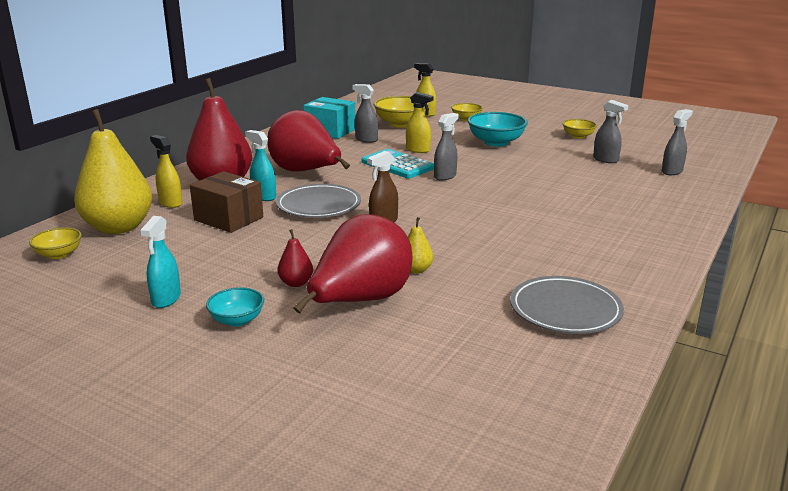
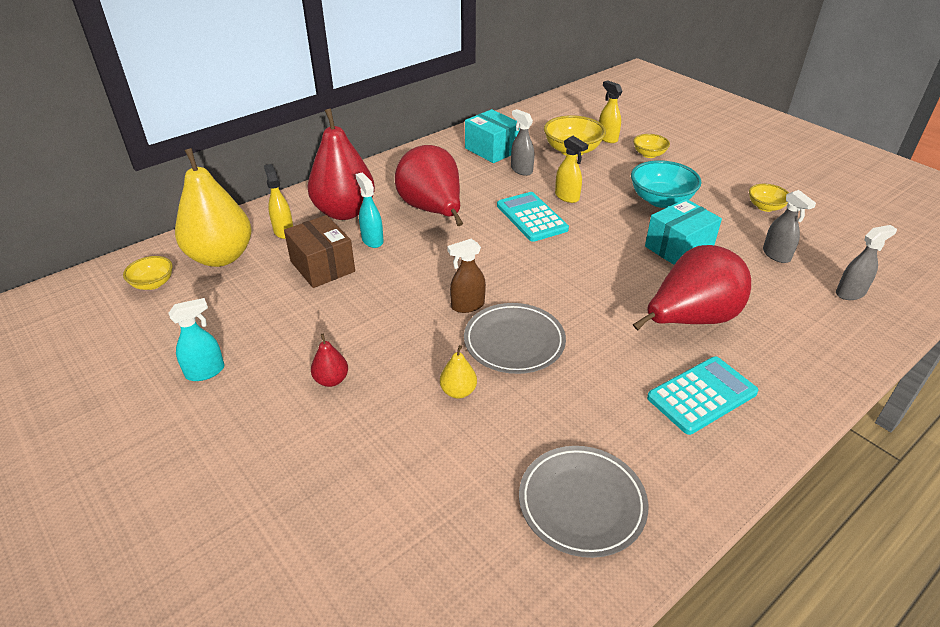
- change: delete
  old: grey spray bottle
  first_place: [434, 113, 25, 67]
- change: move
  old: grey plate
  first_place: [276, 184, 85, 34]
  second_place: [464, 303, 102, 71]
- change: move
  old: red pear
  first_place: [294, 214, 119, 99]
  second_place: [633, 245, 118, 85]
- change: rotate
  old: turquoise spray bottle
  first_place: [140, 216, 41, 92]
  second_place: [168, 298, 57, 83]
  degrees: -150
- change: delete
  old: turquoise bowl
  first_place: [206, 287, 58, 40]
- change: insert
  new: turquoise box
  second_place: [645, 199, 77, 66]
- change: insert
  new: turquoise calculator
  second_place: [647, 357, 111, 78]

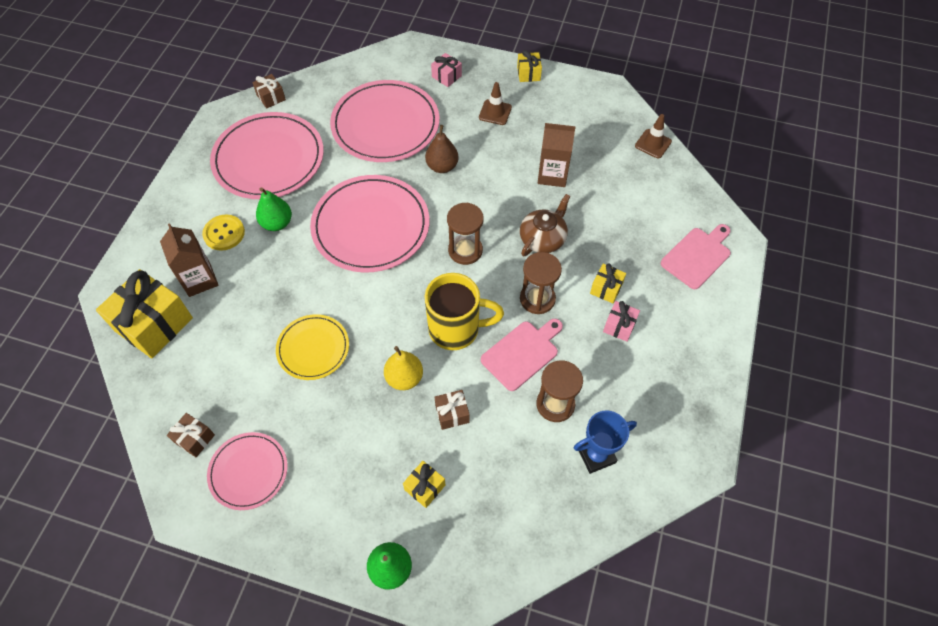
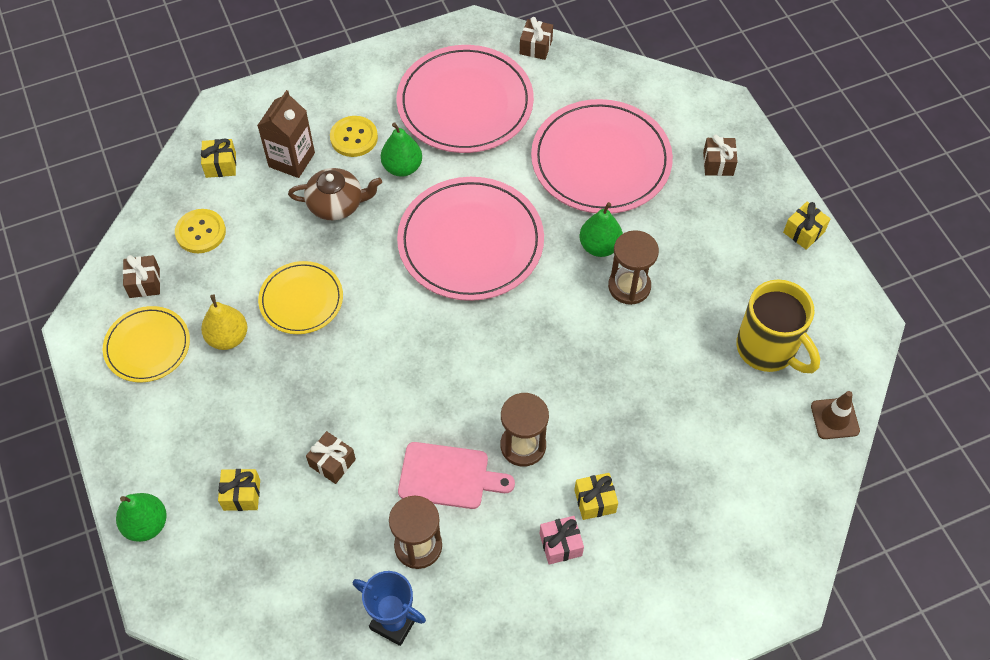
- change: recolor
  old: pink gift
  new: brown gift
  first_place: [431, 53, 31, 34]
  second_place: [703, 135, 35, 41]
- change: delete
  old: brown traffic cone
  first_place: [479, 82, 33, 43]
- change: delete
  old: brown carton
  first_place: [538, 123, 38, 64]
- change: recolor
  old: brown pear
  new: green pear
  first_place: [425, 125, 34, 48]
  second_place: [580, 202, 43, 55]
- change: move
  old: brown teapot
  first_place: [520, 194, 50, 62]
  second_place: [288, 168, 94, 52]
- change: move
  old: brown hourglass
  first_place: [447, 203, 37, 62]
  second_place: [608, 230, 51, 75]
- change: delete
  old: pink cutting board
  first_place: [661, 224, 70, 65]
- change: resize
  old: yellow gift
  first_place: [96, 269, 97, 89]
  second_place: [201, 138, 35, 40]
  factor: 0.48
- change: move
  old: yellow mug
  first_place: [425, 273, 79, 77]
  second_place: [736, 280, 84, 93]
- change: move
  old: yellow pear
  first_place: [384, 346, 39, 44]
  second_place: [201, 295, 46, 55]
- change: recolor
  old: pink plate
  new: yellow plate
  first_place: [207, 432, 81, 78]
  second_place: [103, 306, 87, 76]
- change: insert
  new: yellow button
  second_place: [175, 209, 51, 44]

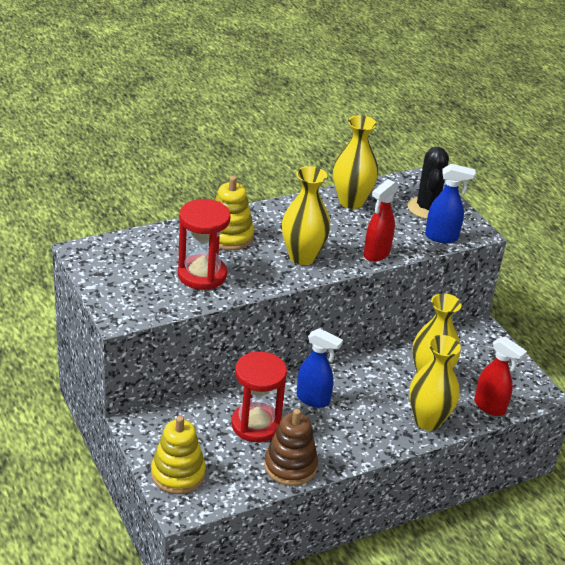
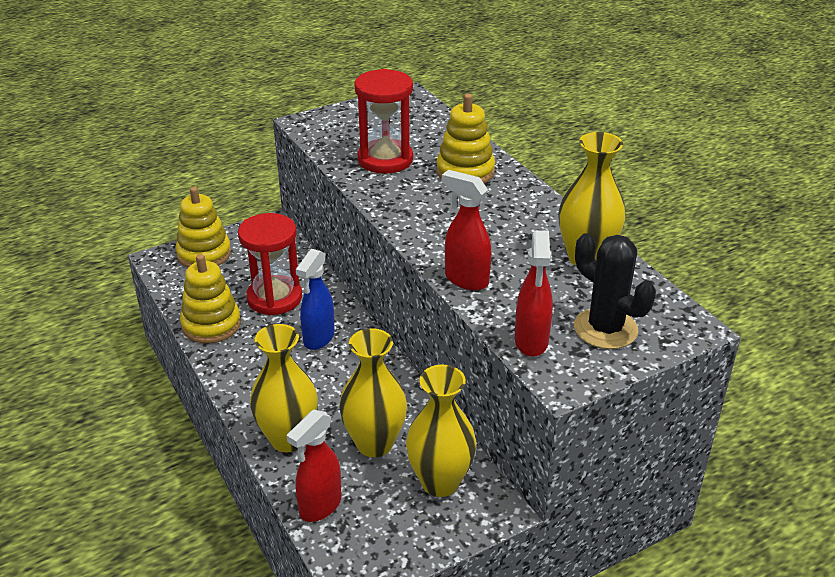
- change: rotate
  old: black cactus
  first_place: [407, 147, 42, 72]
  second_place: [574, 233, 82, 116]
  degrees: 45
- change: recolor
  old: blue spray bottle
  new: red spray bottle
  first_place: [425, 164, 51, 79]
  second_place: [515, 230, 38, 127]
- change: move
  old: yellow vase
  first_place: [282, 166, 49, 99]
  second_place: [406, 365, 71, 132]
- change: recolor
  old: brown stacking toy
  new: yellow stacking toy
  first_place: [264, 409, 54, 77]
  second_place: [180, 254, 61, 89]

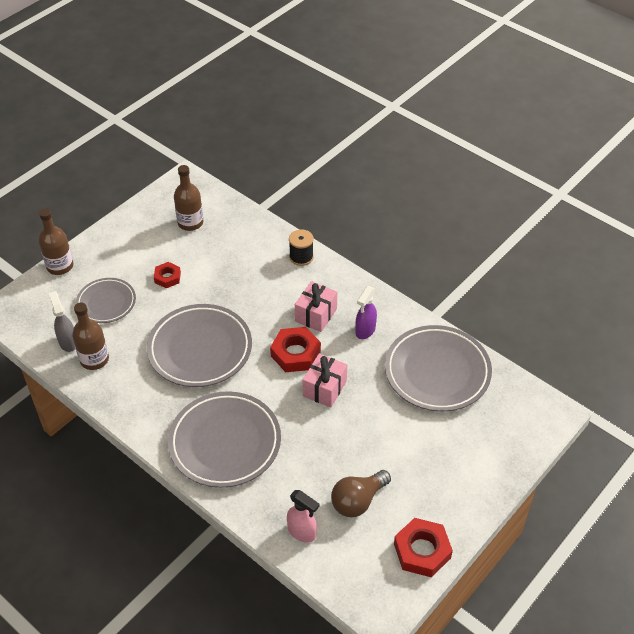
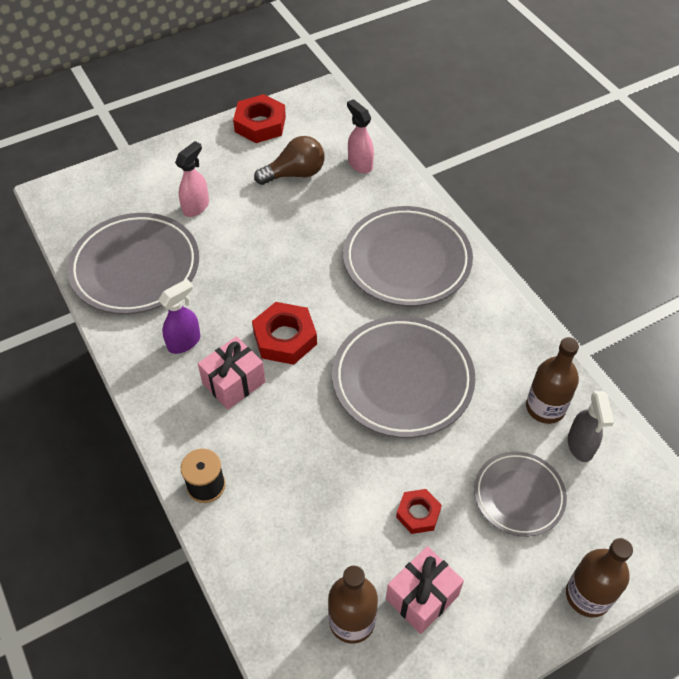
- change: move
  old: pink gift
  first_place: [303, 353, 44, 55]
  second_place: [386, 546, 78, 88]
- change: insert
  new: pink spray bottle
  second_place: [175, 141, 34, 76]

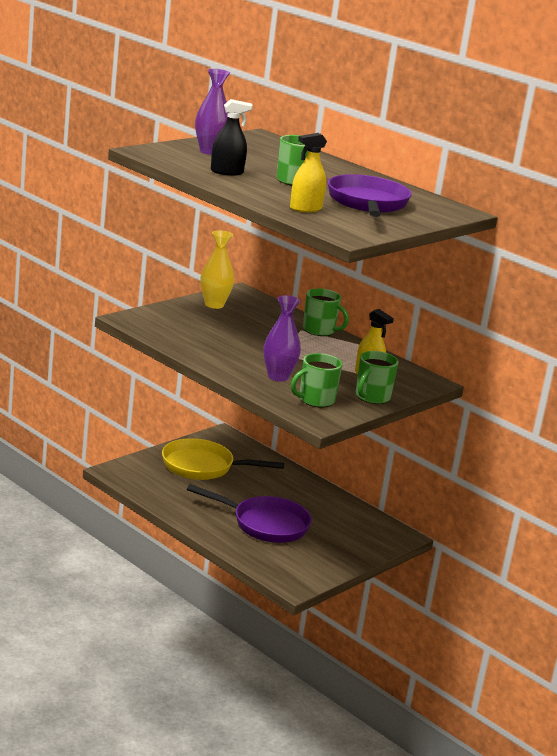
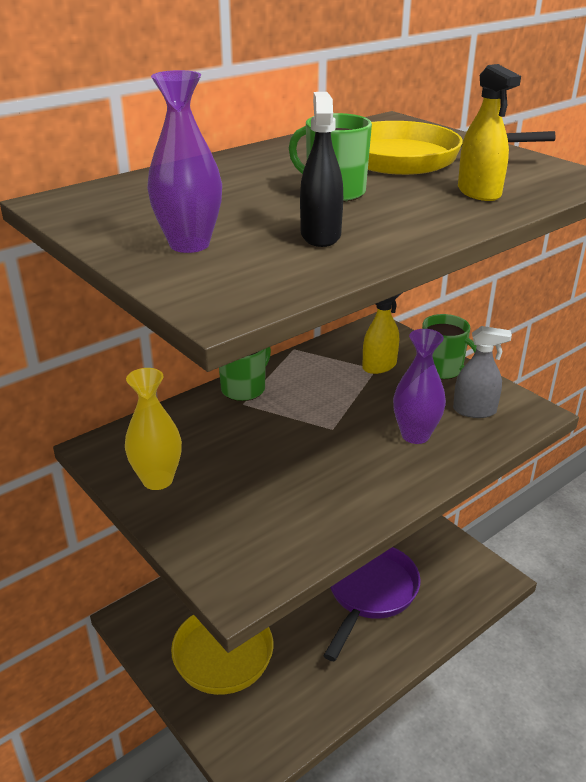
- change: recolor
  old: purple pan
  new: yellow pan
  first_place: [328, 174, 84, 43]
  second_place: [368, 121, 188, 54]
- change: replace
  old: green mug
  new: grey spray bottle
  first_place: [291, 353, 51, 55]
  second_place: [453, 326, 59, 92]

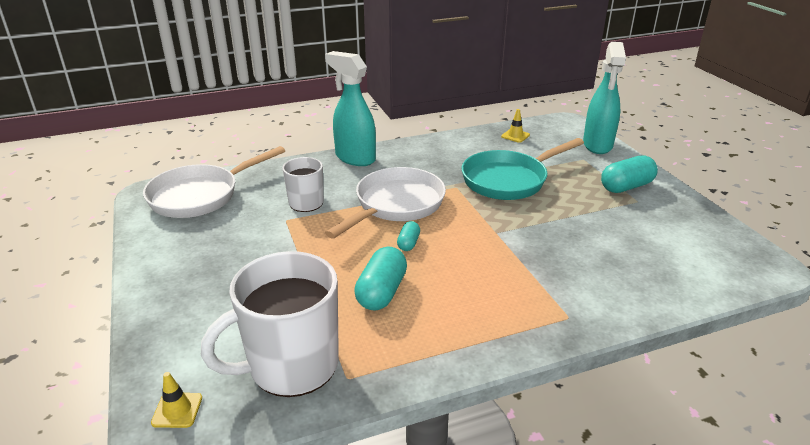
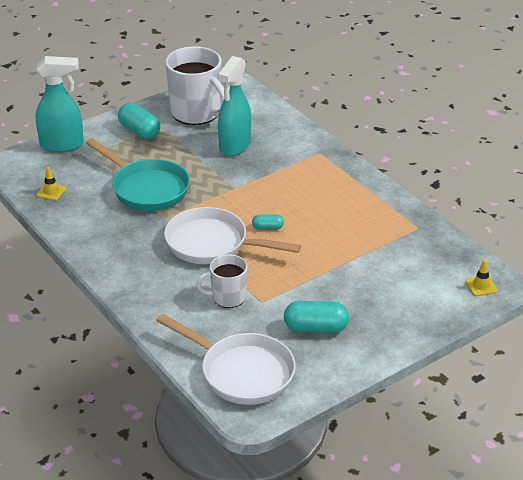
- change: move
  old: turquoise spray bottle
  first_place: [325, 51, 51, 115]
  second_place: [218, 56, 33, 100]
- change: move
  old: turquoise capsule
  first_place: [354, 247, 53, 64]
  second_place: [284, 301, 65, 32]
- change: move
  old: white mug
  first_place: [201, 251, 138, 146]
  second_place: [165, 47, 59, 78]

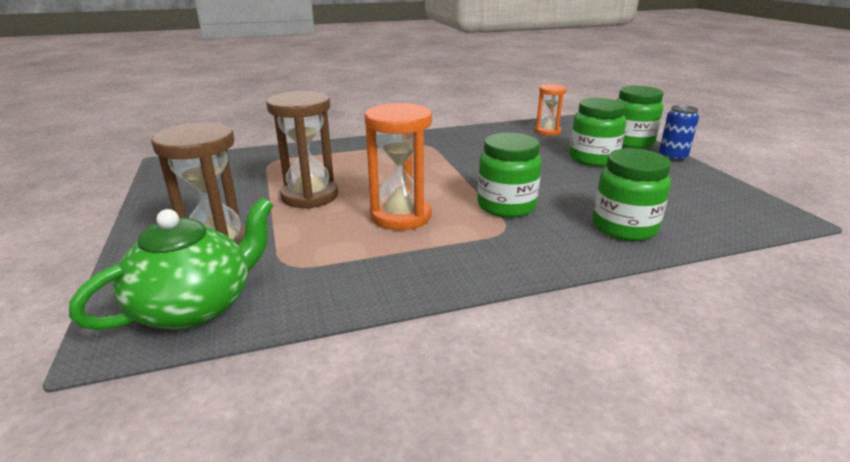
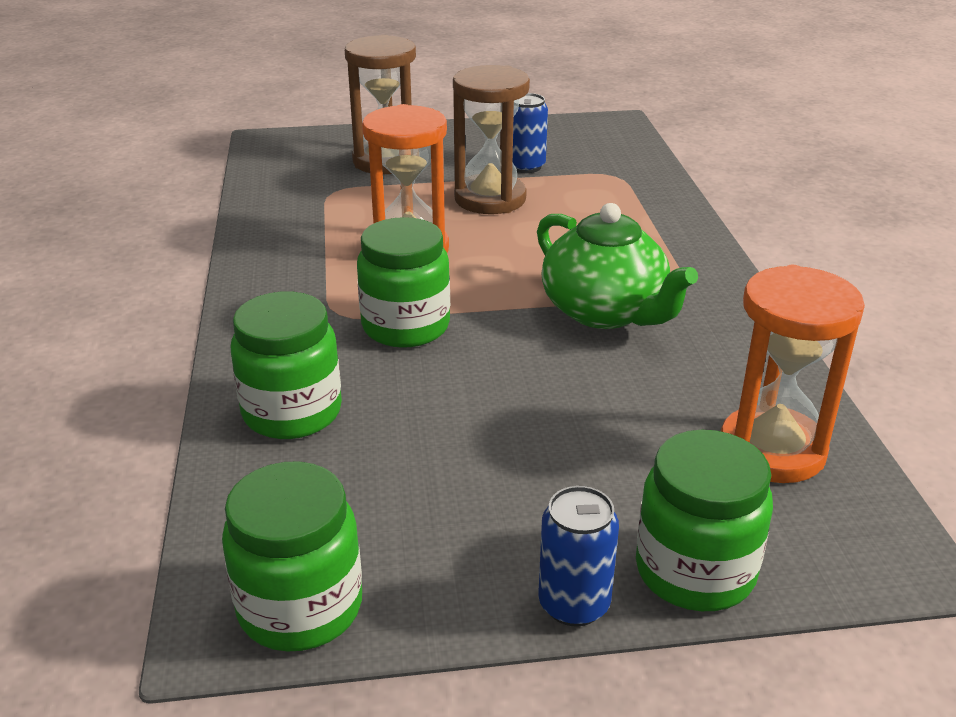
- change: resize
  old: orange hourglass
  first_place: [535, 84, 32, 52]
  second_place: [721, 265, 144, 218]
  factor: 1.65
- change: move
  old: green jar
  first_place: [569, 98, 57, 68]
  second_place: [222, 461, 140, 190]
- change: move
  old: green teapot
  first_place: [69, 197, 205, 133]
  second_place: [537, 203, 161, 126]
- change: insert
  new: blue can
  second_place: [513, 93, 35, 80]

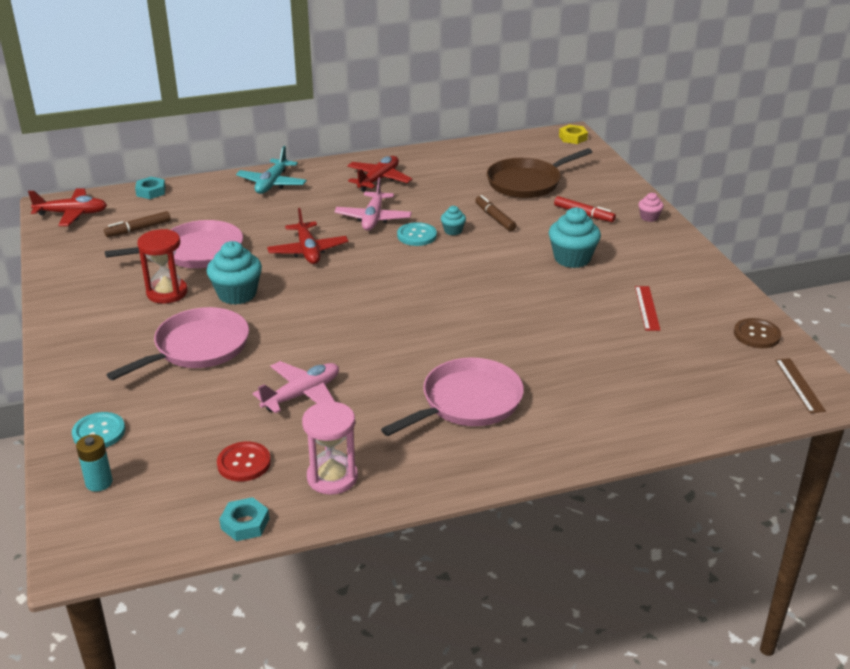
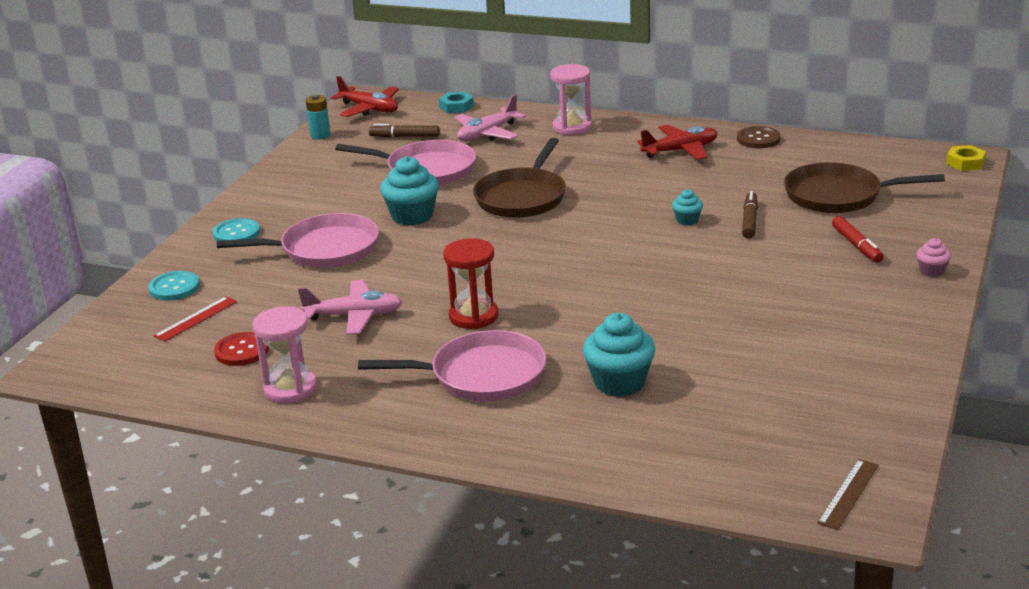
- change: replace
  old: turquoise plane
  new: pink hourglass
  first_place: [236, 146, 71, 48]
  second_place: [550, 64, 42, 71]
- change: move
  old: pink plane
  first_place: [334, 177, 78, 54]
  second_place: [454, 94, 72, 47]
- change: move
  old: turquoise cupcake
  first_place: [549, 207, 52, 61]
  second_place: [583, 313, 72, 84]
- change: replace
  old: red plane
  new: brown pan
  first_place: [267, 208, 81, 56]
  second_place: [473, 138, 93, 80]
- change: move
  old: turquoise button
  first_place: [397, 222, 40, 24]
  second_place: [212, 218, 48, 23]
- change: move
  old: red hourglass
  first_place: [137, 229, 51, 75]
  second_place: [443, 238, 55, 91]
- change: move
  old: red ruler
  first_place: [635, 286, 26, 45]
  second_place: [154, 296, 83, 46]
- change: move
  old: brown button
  first_place: [734, 318, 47, 30]
  second_place: [737, 126, 44, 22]
- change: move
  old: turquoise battery
  first_place: [76, 434, 37, 58]
  second_place: [306, 94, 24, 46]
- change: delete
  old: turquoise nut
  first_place: [219, 497, 50, 44]

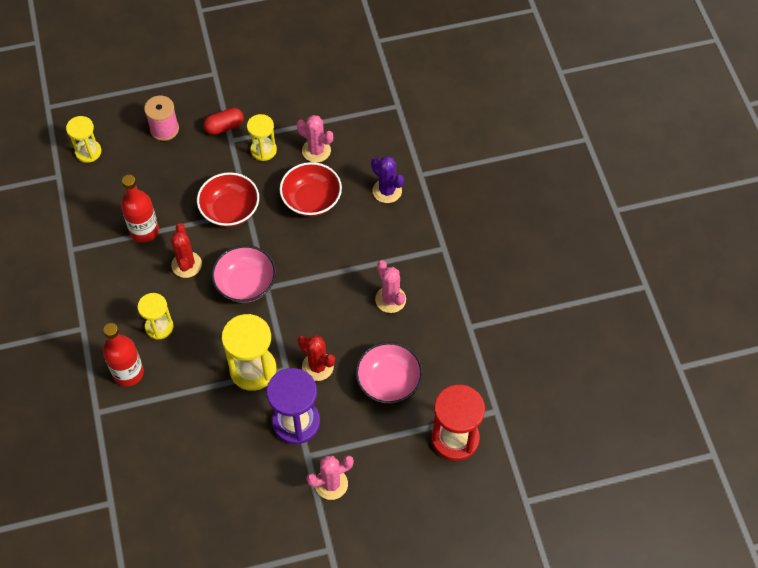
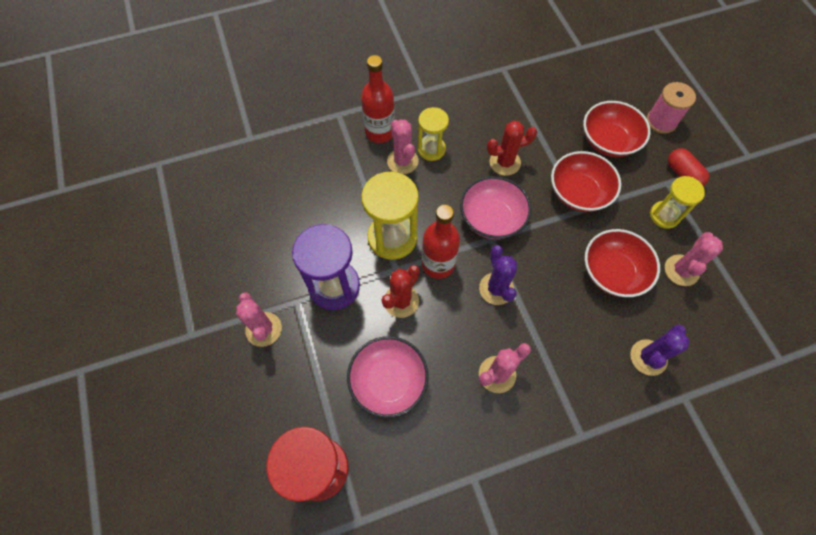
- change: delete
  old: yellow hourglass
  first_place: [66, 116, 35, 47]
- change: move
  old: red bottle
  first_place: [121, 175, 38, 68]
  second_place: [422, 205, 38, 74]
- change: insert
  new: red bowl
  second_place: [583, 101, 68, 56]
- change: insert
  new: pink cactus
  second_place: [387, 120, 31, 54]
- change: insert
  new: purple cactus
  second_place: [479, 245, 38, 60]

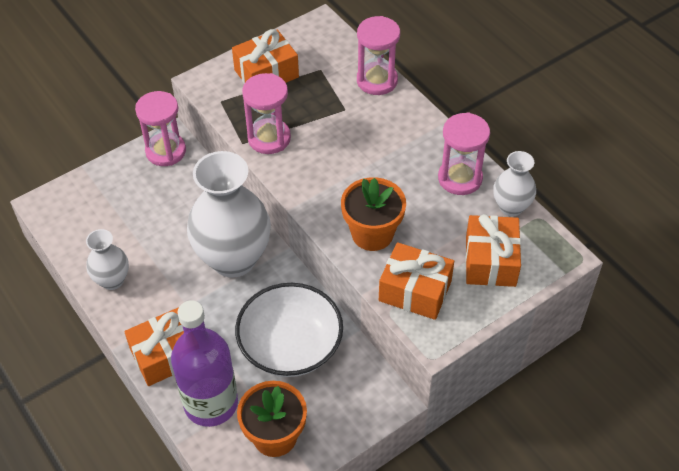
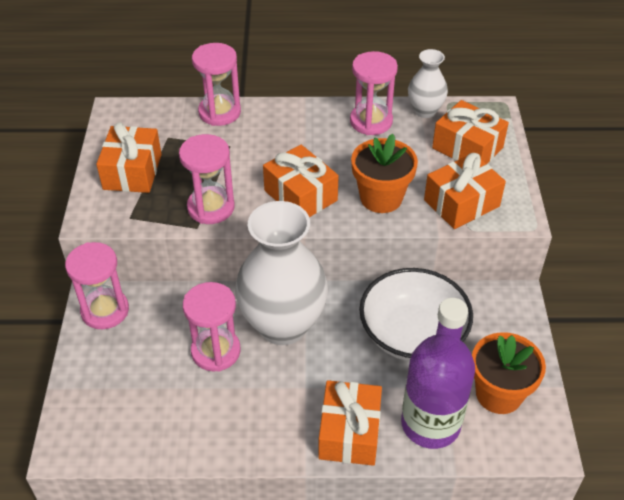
- change: delete
  old: white vase
  first_place: [86, 229, 43, 61]
- change: insert
  new: orange gift
  second_place: [263, 145, 76, 72]
- change: insert
  new: pink hourglass
  second_place: [183, 282, 58, 90]

